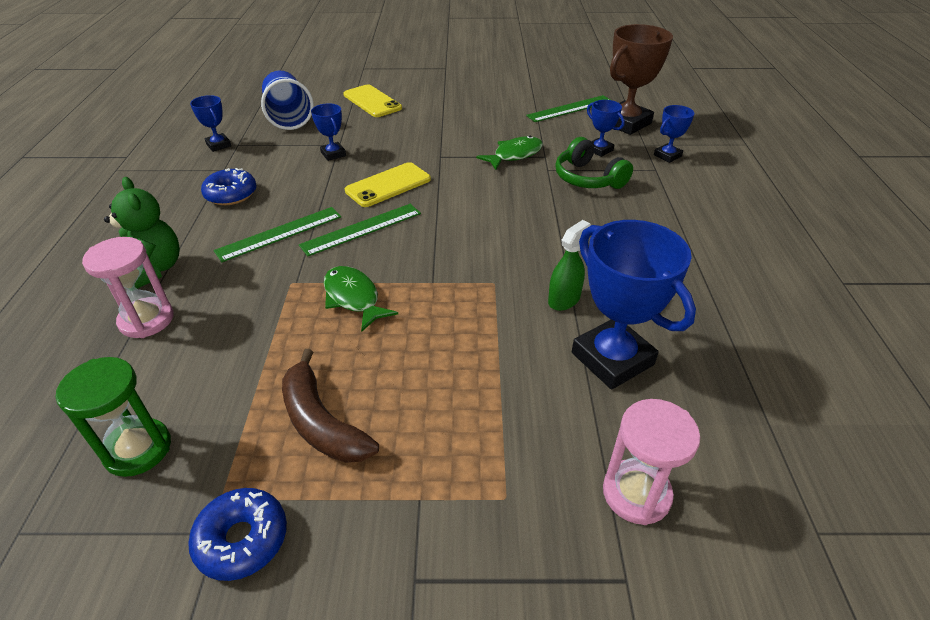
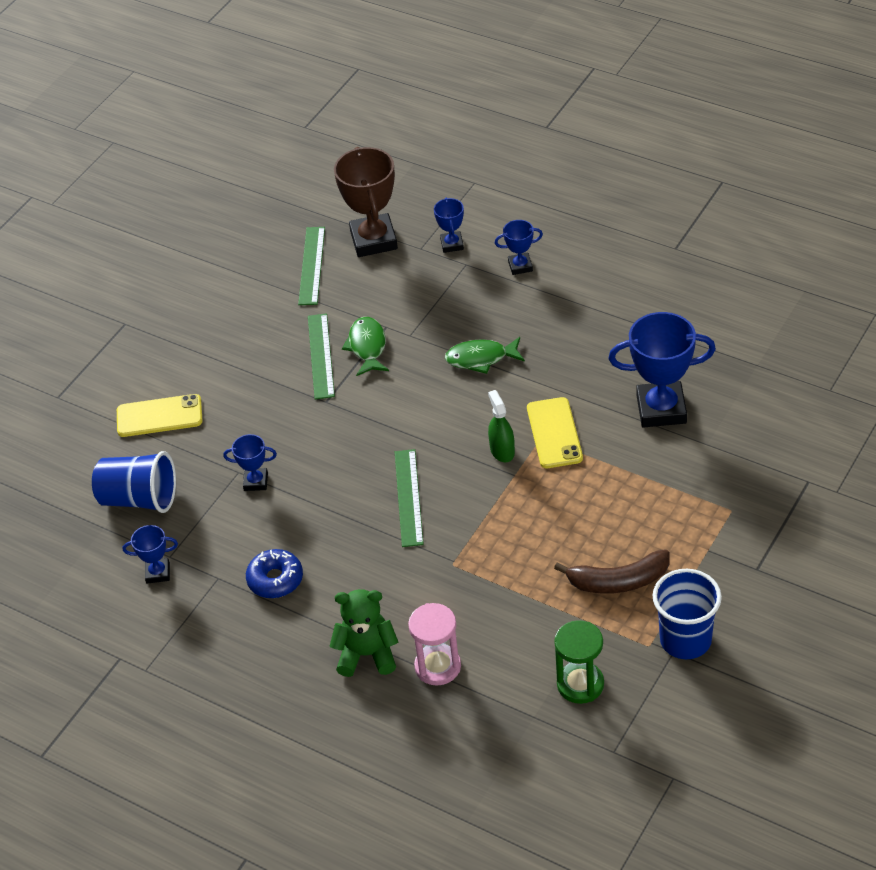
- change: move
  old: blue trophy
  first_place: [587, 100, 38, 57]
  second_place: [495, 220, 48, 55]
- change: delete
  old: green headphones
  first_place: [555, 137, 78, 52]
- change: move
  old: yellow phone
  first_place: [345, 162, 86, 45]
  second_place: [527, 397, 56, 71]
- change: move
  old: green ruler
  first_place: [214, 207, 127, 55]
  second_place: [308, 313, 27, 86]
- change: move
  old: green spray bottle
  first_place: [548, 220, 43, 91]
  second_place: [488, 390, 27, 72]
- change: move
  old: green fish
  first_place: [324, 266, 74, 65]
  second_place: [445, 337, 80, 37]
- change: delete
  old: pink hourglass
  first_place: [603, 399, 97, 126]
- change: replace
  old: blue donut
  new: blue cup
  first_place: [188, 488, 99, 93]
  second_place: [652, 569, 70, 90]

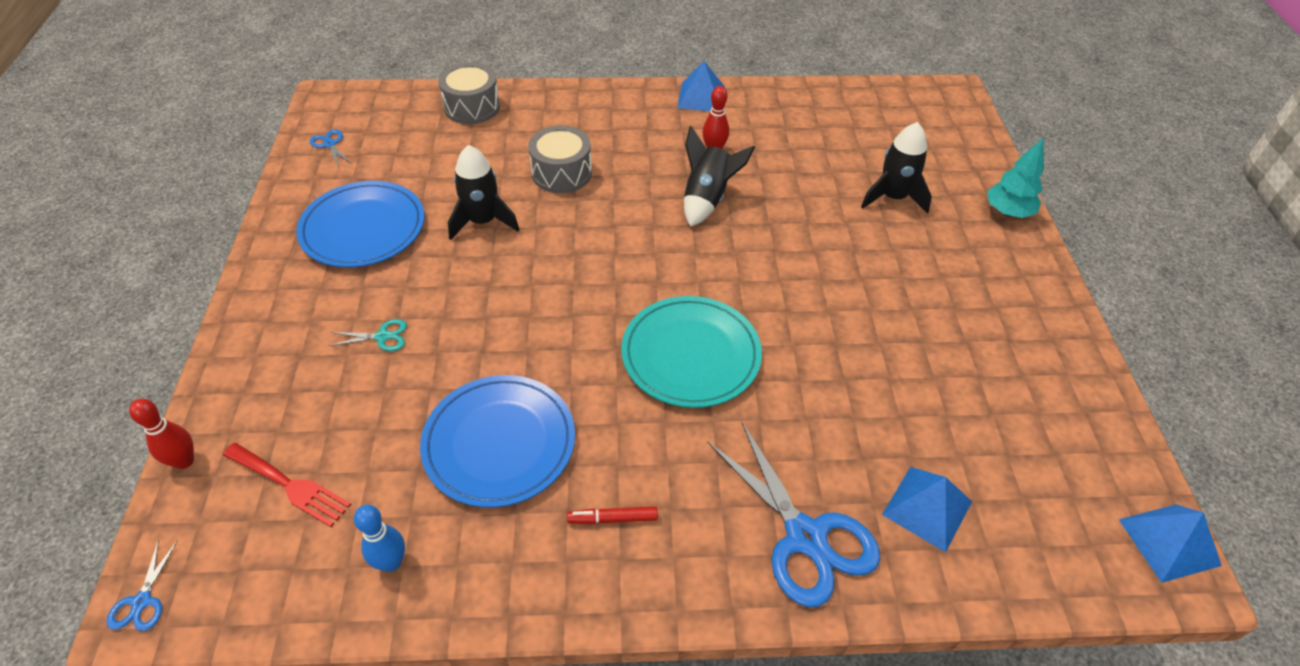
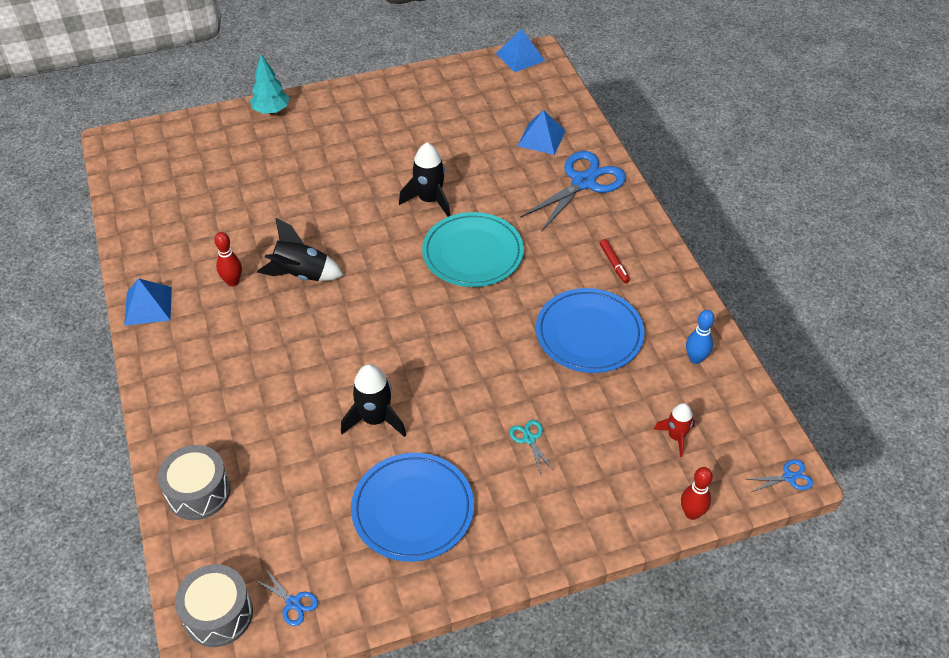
- change: move
  old: black rocket
  first_place: [861, 122, 71, 92]
  second_place: [399, 143, 51, 74]
- change: move
  old: grey drum
  first_place: [528, 125, 64, 68]
  second_place: [175, 564, 78, 83]
- change: rotate
  old: blue scissors
  first_place: [310, 129, 42, 37]
  second_place: [255, 568, 63, 58]
  degrees: -90
- change: replace
  old: red fork
  new: red rocket
  first_place: [223, 443, 128, 84]
  second_place: [654, 403, 41, 54]

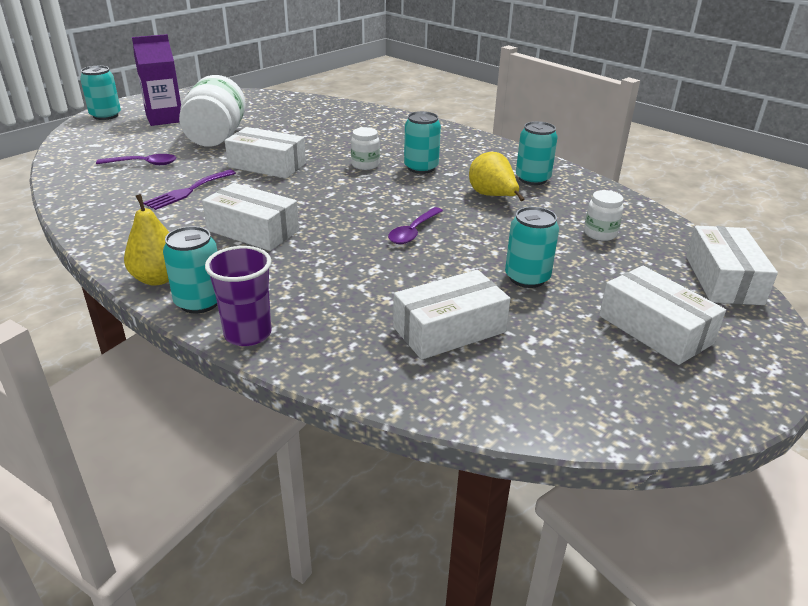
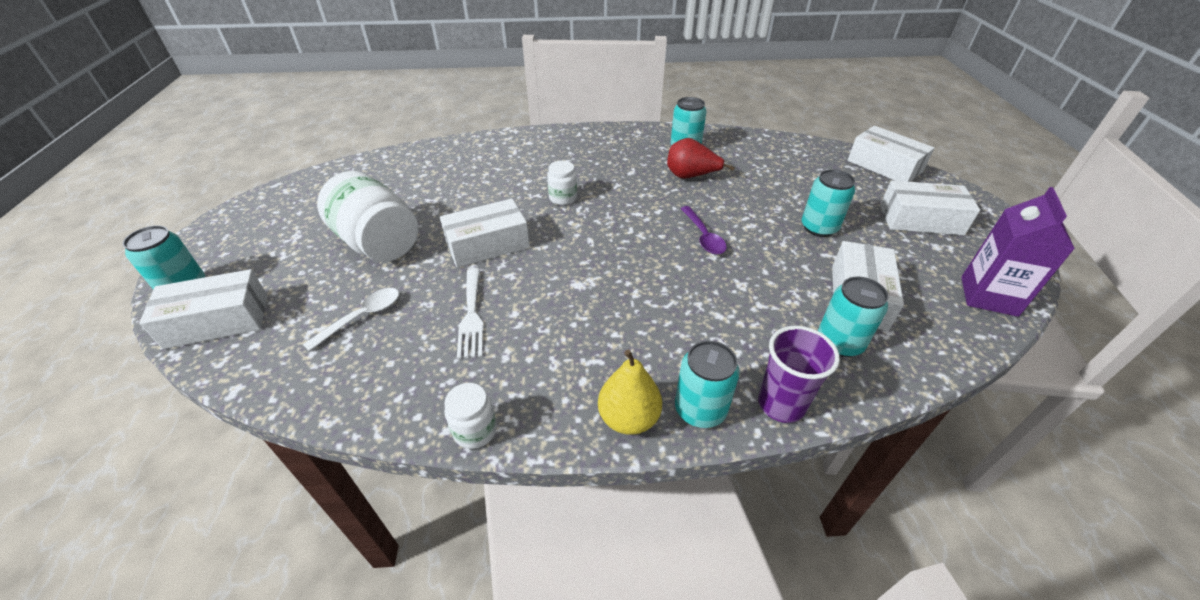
- change: move
  old: purple carton
  first_place: [132, 34, 49, 92]
  second_place: [961, 187, 114, 130]
- change: move
  old: turquoise can
  first_place: [404, 111, 37, 63]
  second_place: [818, 277, 71, 80]
- change: recolor
  old: yellow pear
  new: red pear
  first_place: [469, 152, 55, 49]
  second_place: [667, 138, 68, 41]
- change: recolor
  old: purple spoon
  new: white spoon
  first_place: [96, 154, 80, 11]
  second_place: [303, 288, 96, 64]
- change: recolor
  old: purple fork
  new: white fork
  first_place: [143, 169, 93, 41]
  second_place: [457, 268, 26, 91]
- change: move
  old: white box
  first_place: [202, 183, 97, 68]
  second_place: [139, 269, 129, 80]
- change: move
  old: white jar
  first_place: [584, 190, 40, 51]
  second_place: [444, 383, 53, 66]

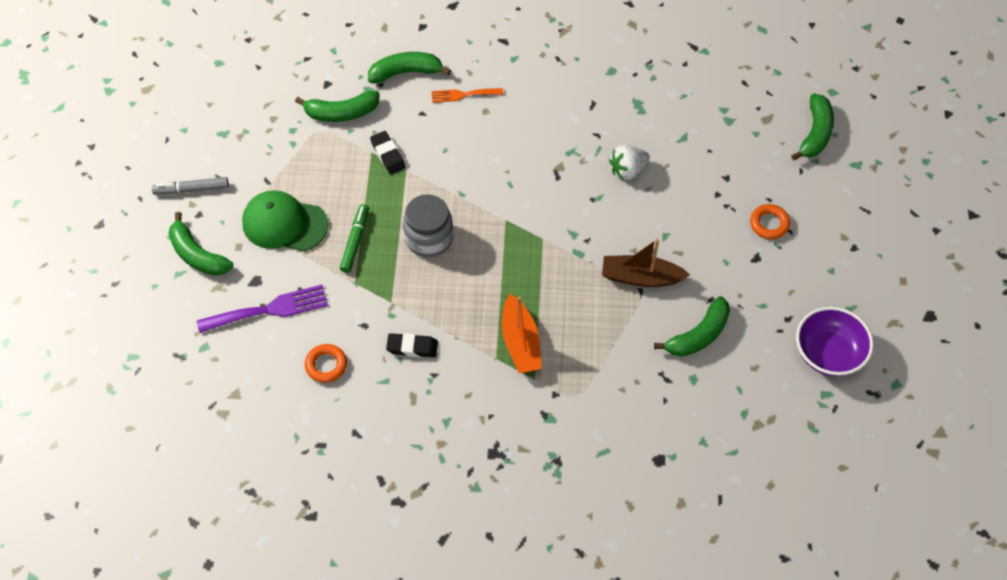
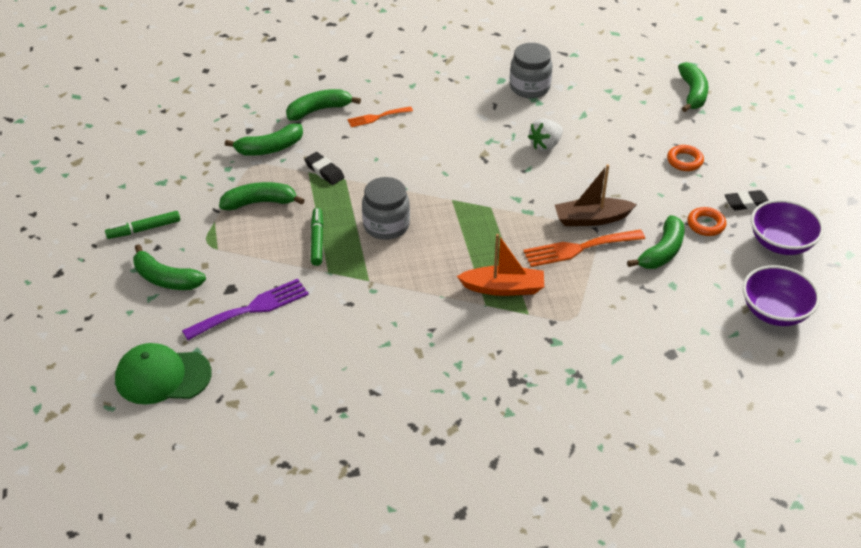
- change: recolor
  old: grey marker
  new: green marker
  first_place: [152, 177, 77, 18]
  second_place: [105, 211, 75, 28]
- change: move
  old: green cap
  first_place: [242, 190, 86, 61]
  second_place: [115, 343, 97, 62]
- change: rotate
  old: orange boat
  first_place: [502, 294, 40, 79]
  second_place: [457, 234, 87, 62]
  degrees: -60
- change: move
  old: black eraser
  first_place: [386, 333, 52, 24]
  second_place: [725, 190, 44, 20]
- change: move
  old: orange ring
  first_place: [305, 344, 42, 39]
  second_place: [687, 207, 39, 29]
- change: insert
  new: grey jar
  second_place: [510, 43, 43, 55]
- change: insert
  new: green banana
  second_place: [219, 182, 86, 28]
- change: insert
  new: orange fork
  second_place: [523, 229, 122, 38]
- change: insert
  new: purple bowl
  second_place: [743, 265, 77, 61]

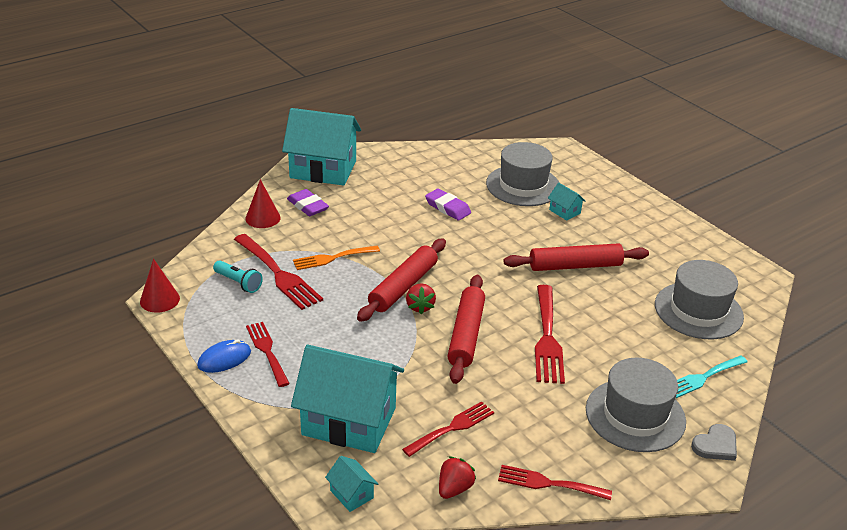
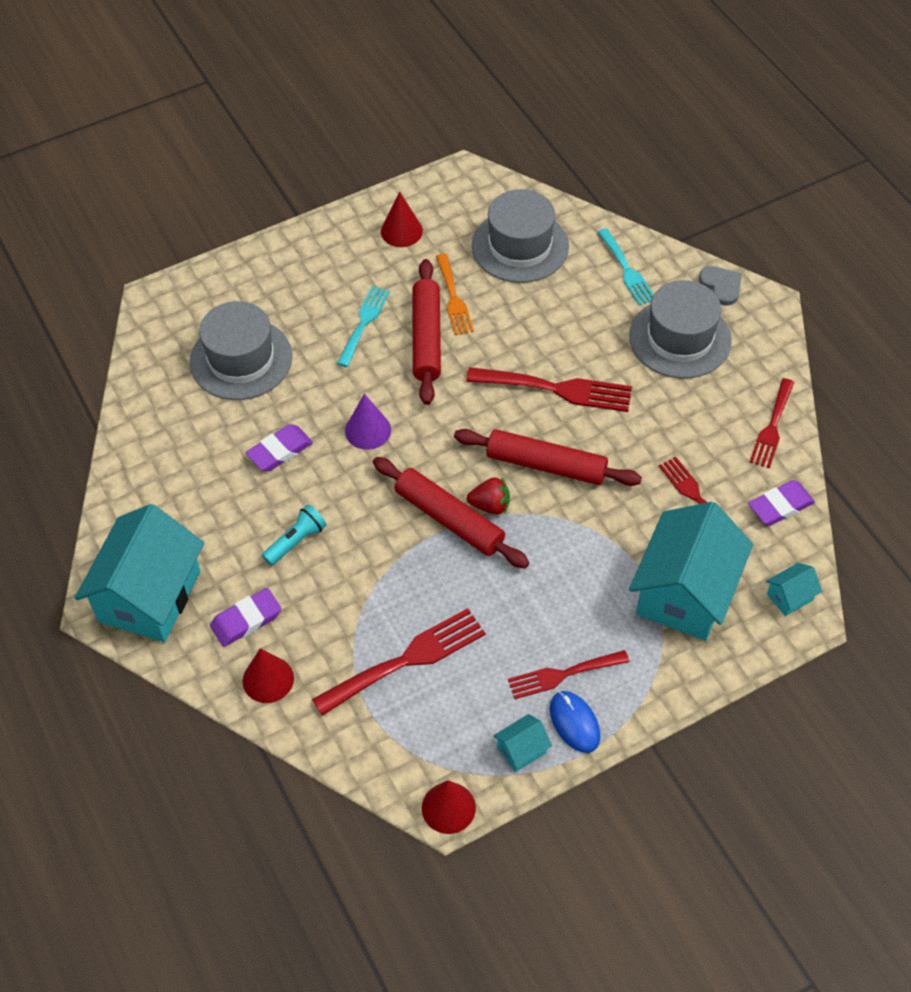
- change: move
  old: turquoise house
  first_place: [548, 183, 38, 38]
  second_place: [493, 714, 59, 58]
- change: move
  old: orange fork
  first_place: [293, 246, 87, 24]
  second_place: [436, 253, 38, 82]
- change: move
  old: turquoise flashlight
  first_place: [213, 260, 50, 33]
  second_place: [262, 505, 65, 61]
- change: replace
  old: red strawberry
  new: purple eraser
  first_place: [439, 456, 37, 43]
  second_place: [748, 480, 67, 46]
- change: insert
  new: red cone
  second_place: [381, 191, 42, 56]
- change: insert
  new: turquoise fork
  second_place: [337, 286, 53, 81]
- change: insert
  new: purple cone
  second_place: [345, 394, 46, 56]

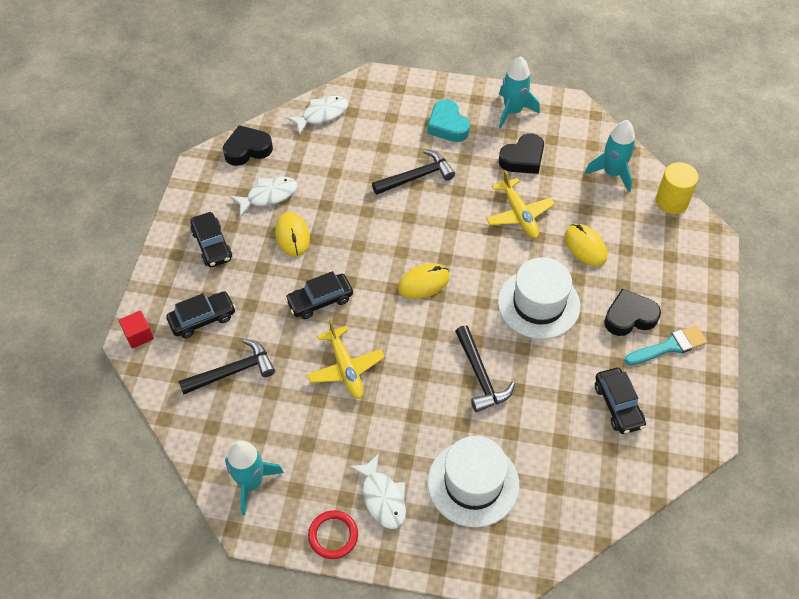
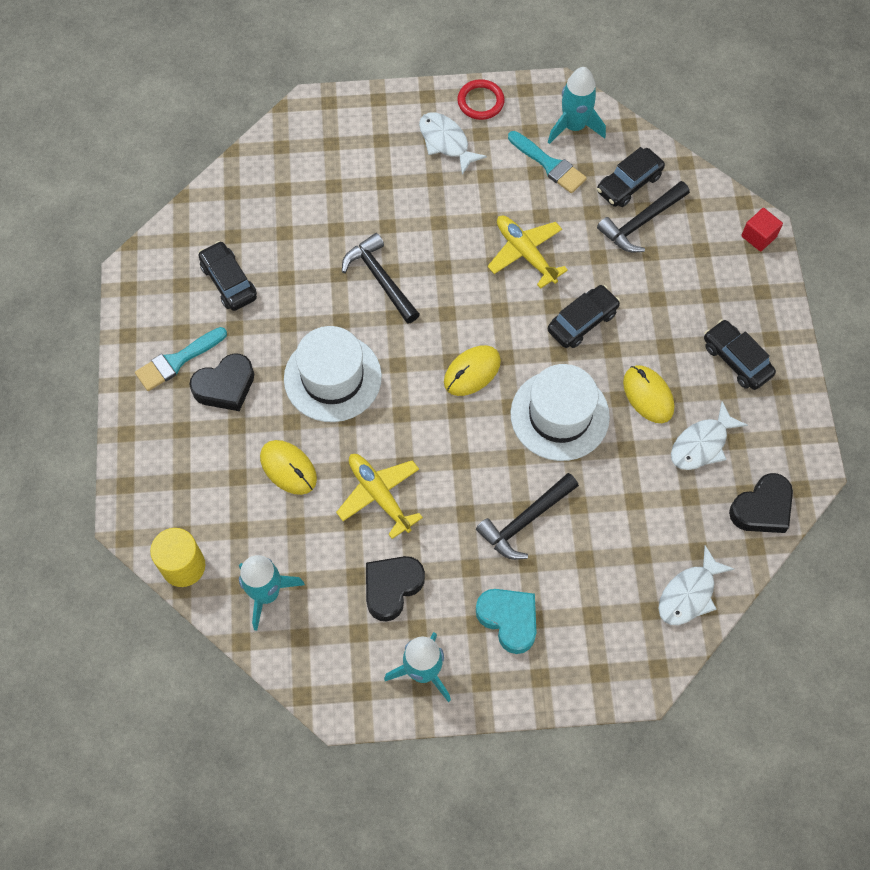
- change: move
  old: black car
  first_place: [166, 291, 70, 47]
  second_place: [597, 147, 68, 60]
- change: move
  old: white hat
  first_place: [428, 436, 91, 91]
  second_place: [511, 364, 99, 97]
- change: insert
  new: turquoise brush
  second_place: [508, 131, 79, 62]

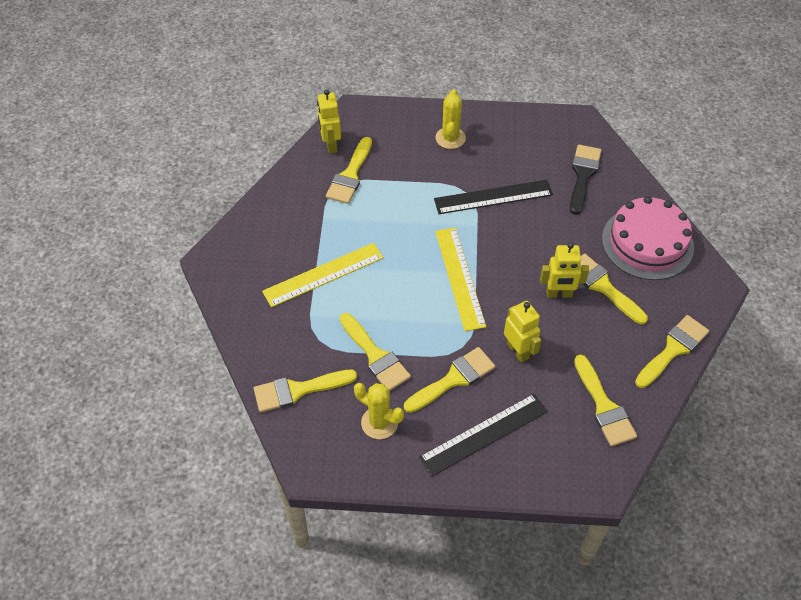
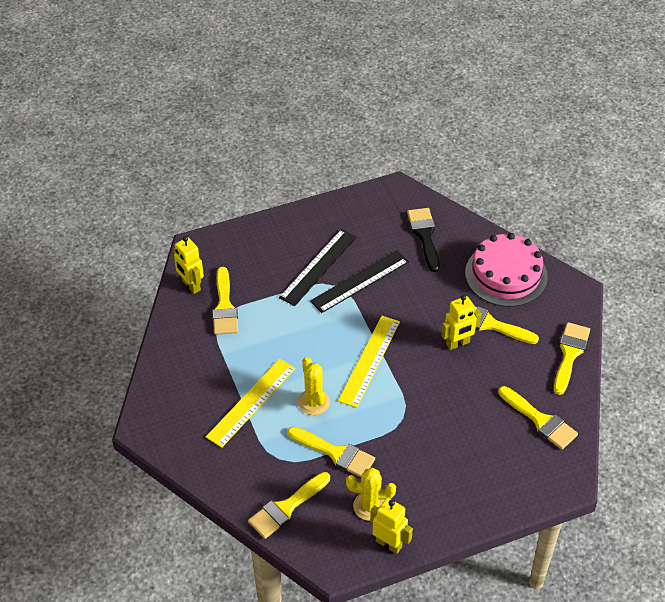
- change: move
  old: yellow cactus
  first_place: [435, 90, 31, 59]
  second_place: [298, 357, 32, 58]
- change: rotate
  old: yellow ruler
  first_place: [435, 228, 51, 103]
  second_place: [338, 316, 62, 92]
  degrees: 60
- change: move
  old: yellow robot
  first_place: [504, 301, 37, 62]
  second_place: [370, 498, 43, 56]
- change: delete
  old: yellow brush
  first_place: [404, 347, 91, 66]
- change: move
  old: black ruler
  first_place: [419, 394, 129, 83]
  second_place: [279, 229, 78, 77]

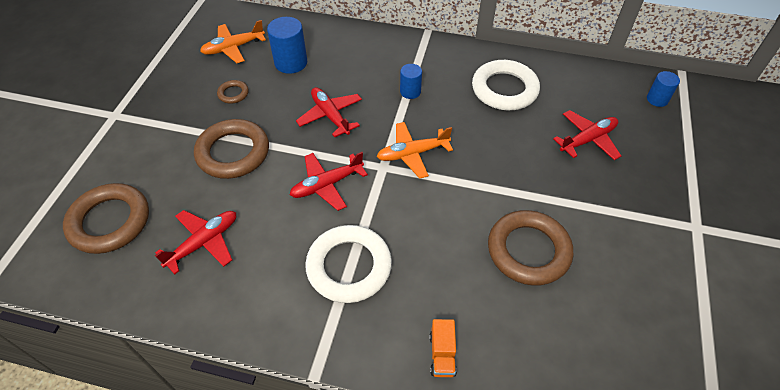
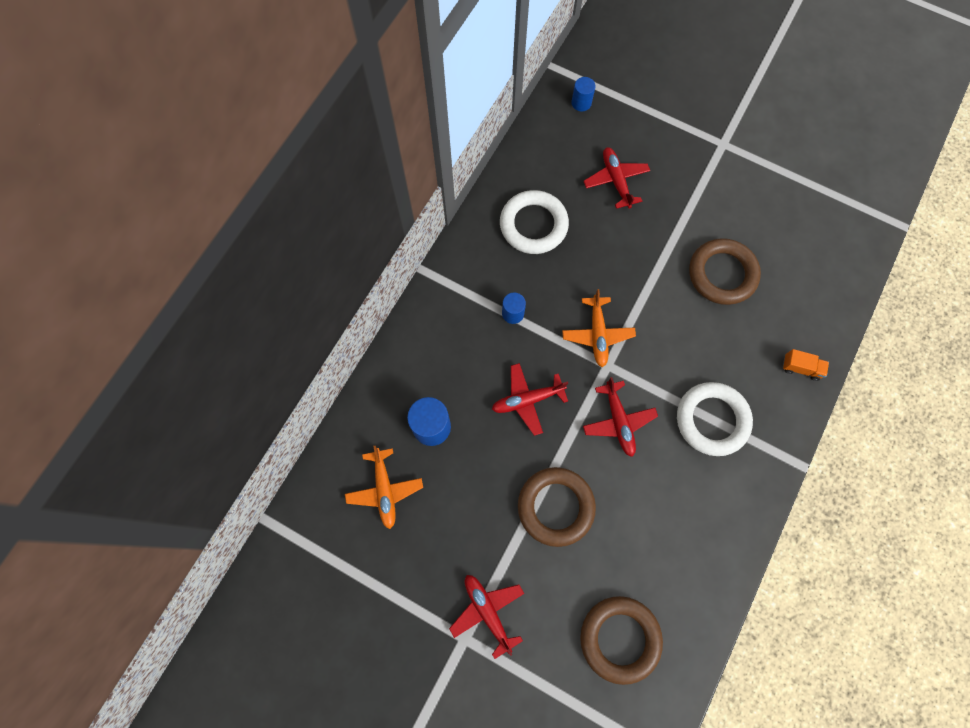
- change: delete
  old: brown ring
  first_place: [217, 80, 32, 24]
- change: move
  old: red plane
  first_place: [155, 210, 81, 64]
  second_place: [449, 575, 75, 84]

